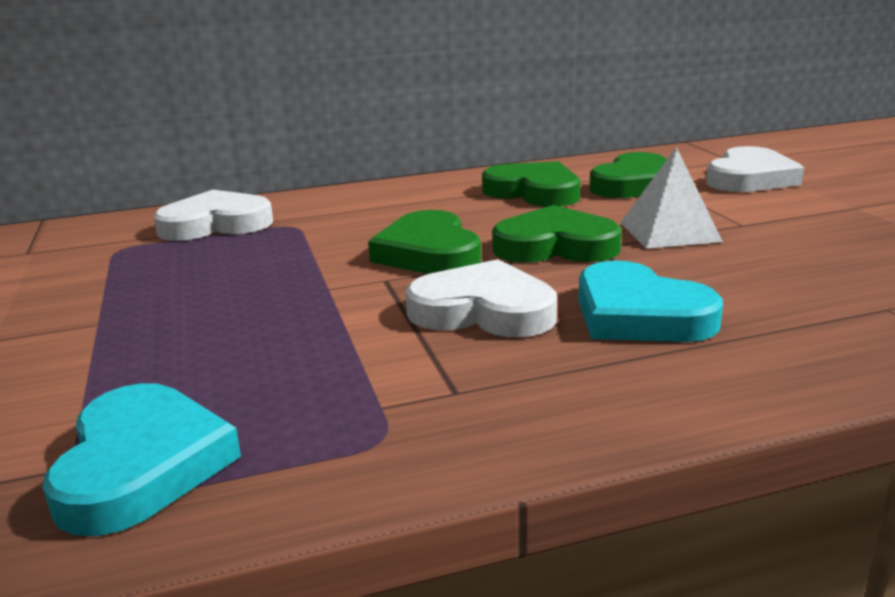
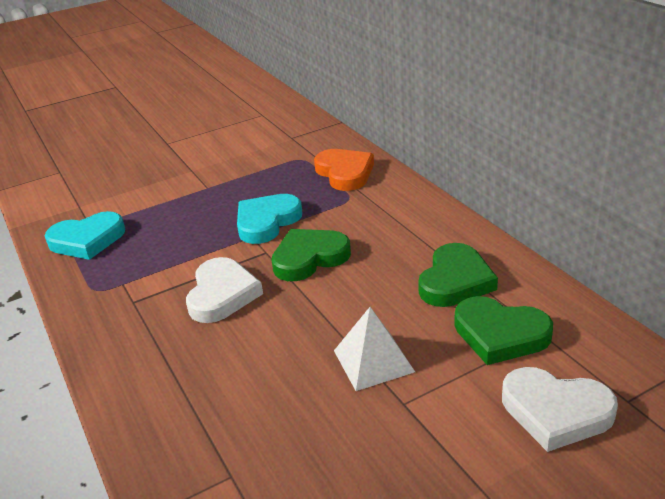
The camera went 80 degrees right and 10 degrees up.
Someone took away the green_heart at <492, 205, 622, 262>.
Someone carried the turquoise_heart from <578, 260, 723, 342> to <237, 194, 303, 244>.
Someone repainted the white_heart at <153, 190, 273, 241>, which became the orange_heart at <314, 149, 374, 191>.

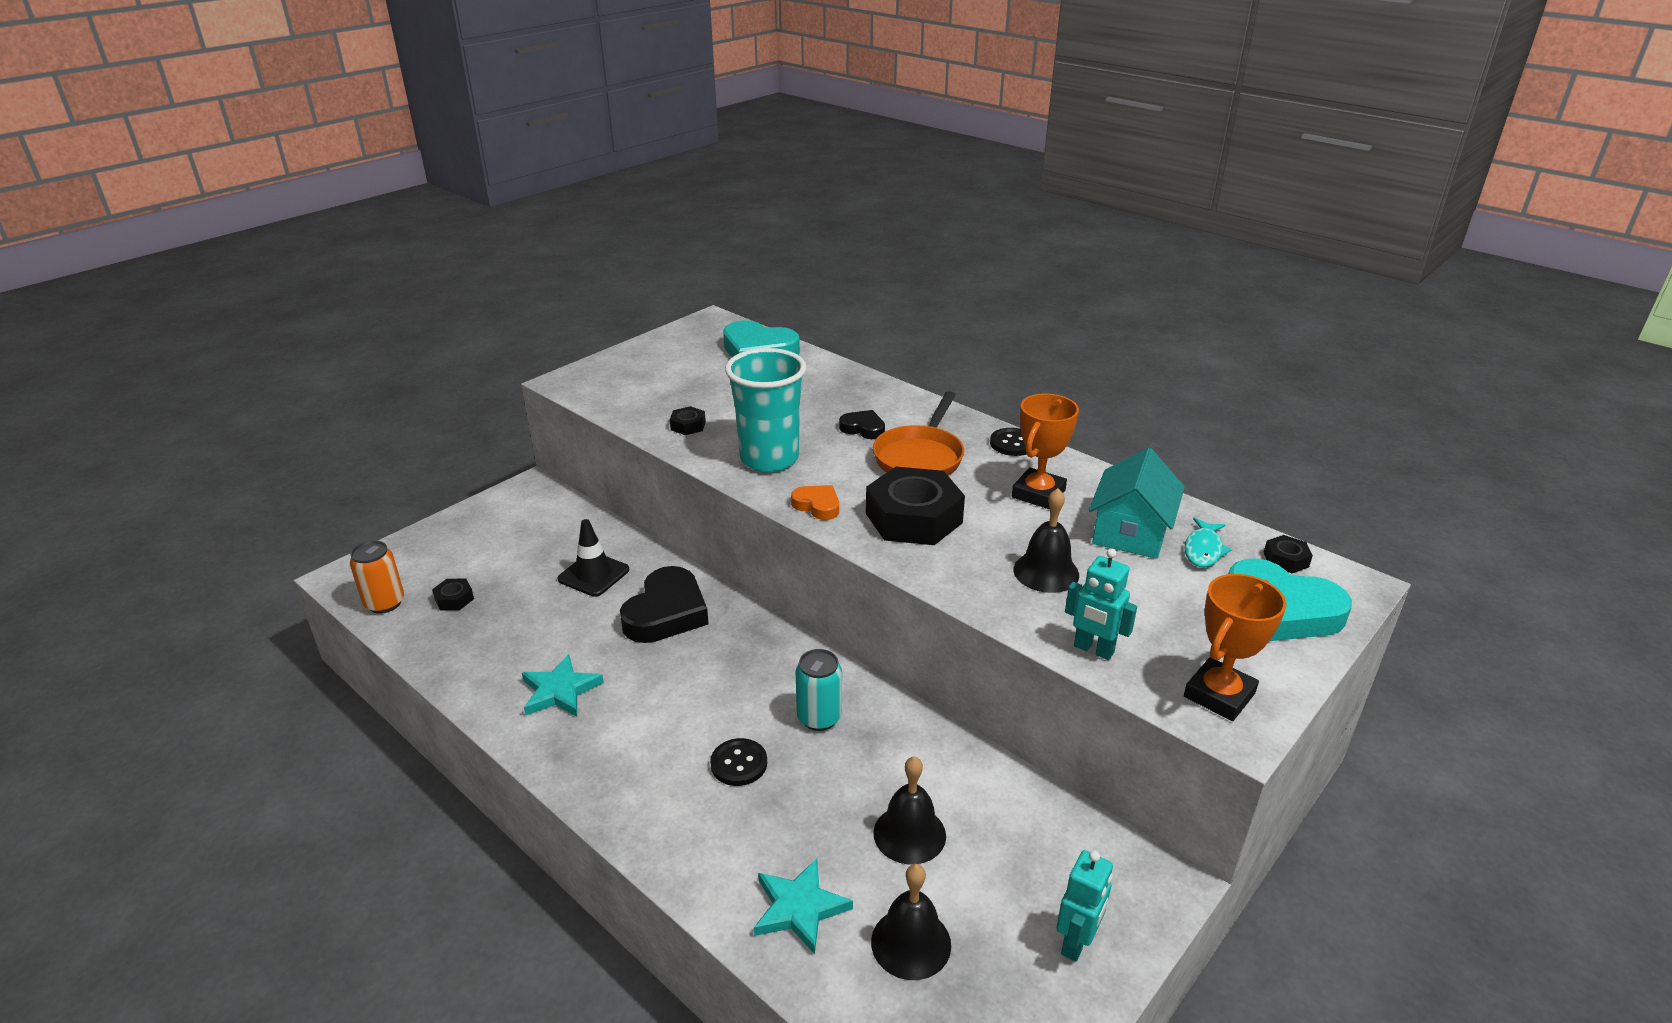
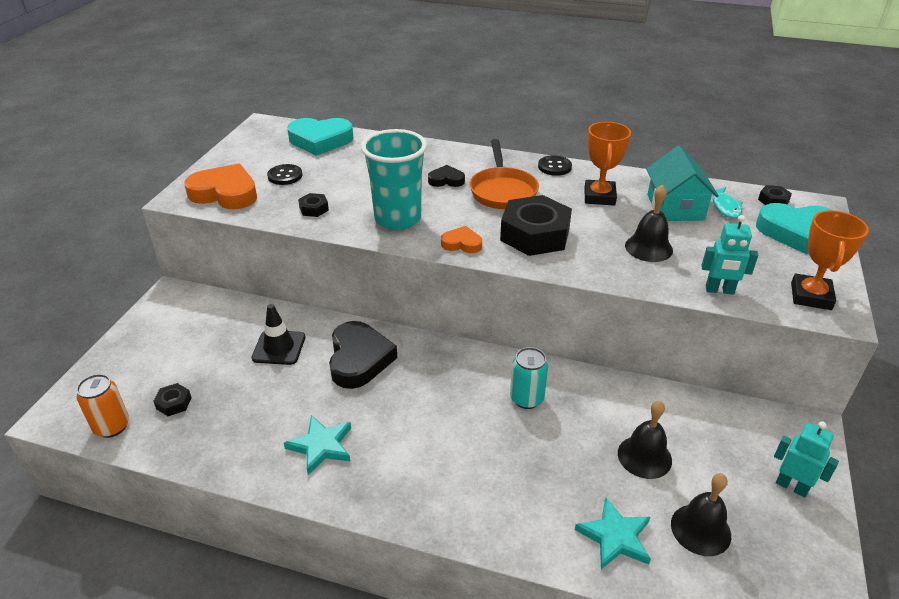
The camera went 25 degrees left and 5 degrees up.
Someone put down the orange_heart at <184, 163, 257, 209>.
Someone carried the black_button from <710, 738, 767, 786> to <267, 164, 302, 185>.
Someone rotated the turquoise_robot at <1056, 850, 1113, 962> by 60 degrees counterclockwise.

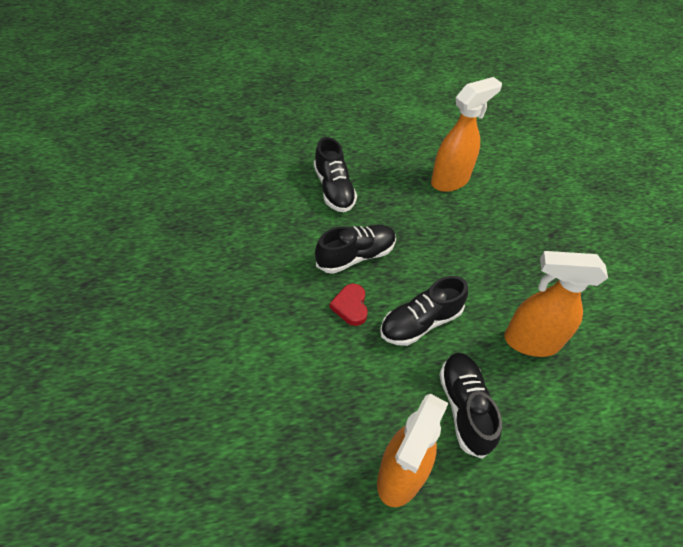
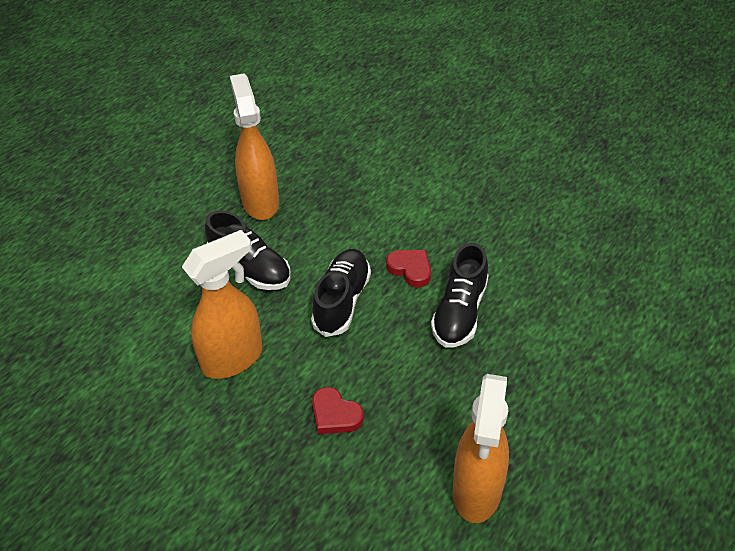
The camera went 140 degrees right and 5 degrees down.
Someone took away the black_shoe at <314, 137, 357, 212>.
Someone put down the red_heart at <312, 387, 364, 434>.

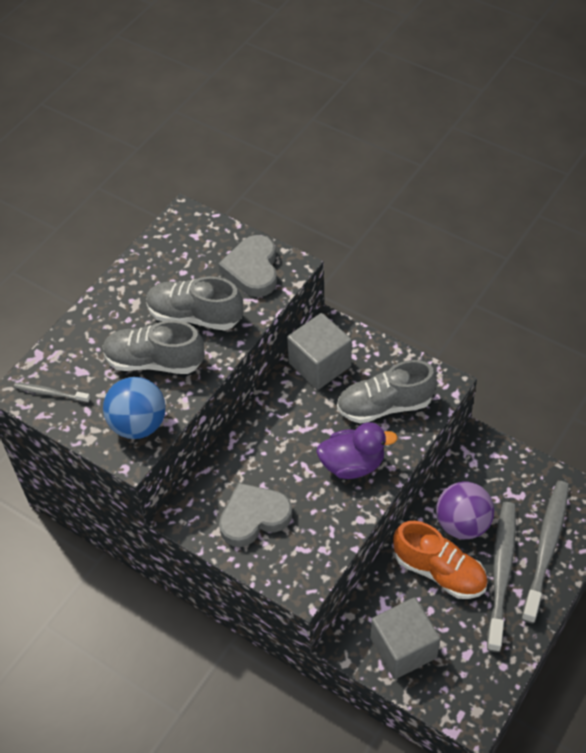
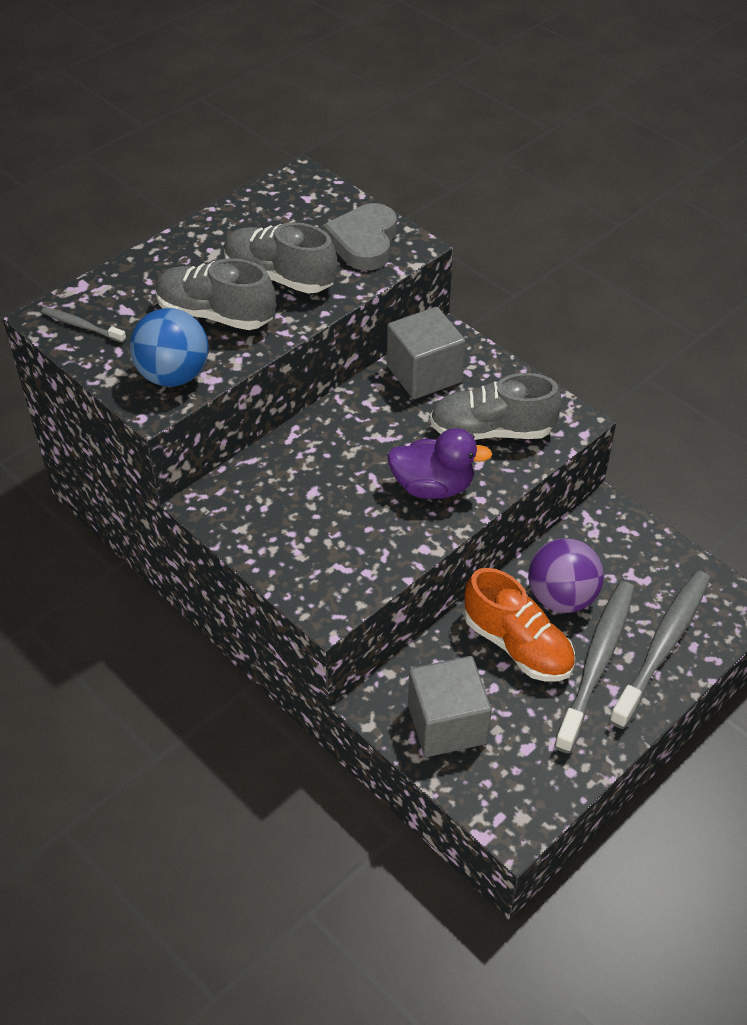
The camera went 10 degrees right and 5 degrees down.
Someone took away the grey_heart at <219, 483, 292, 547>.

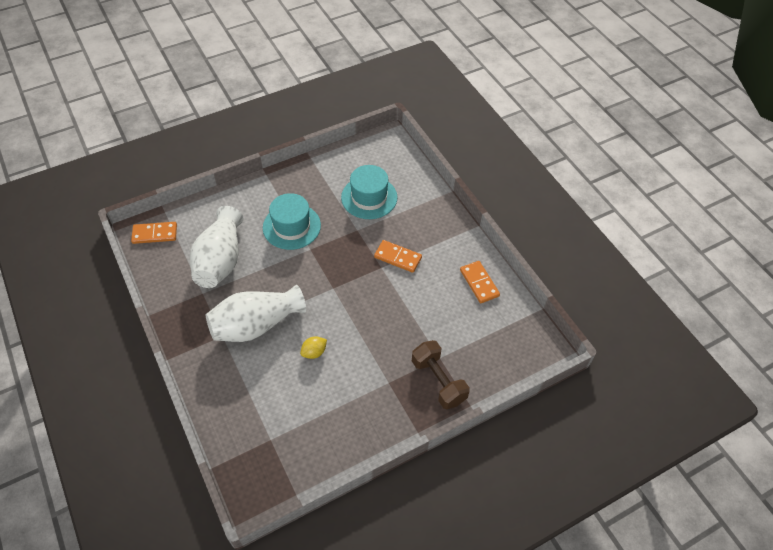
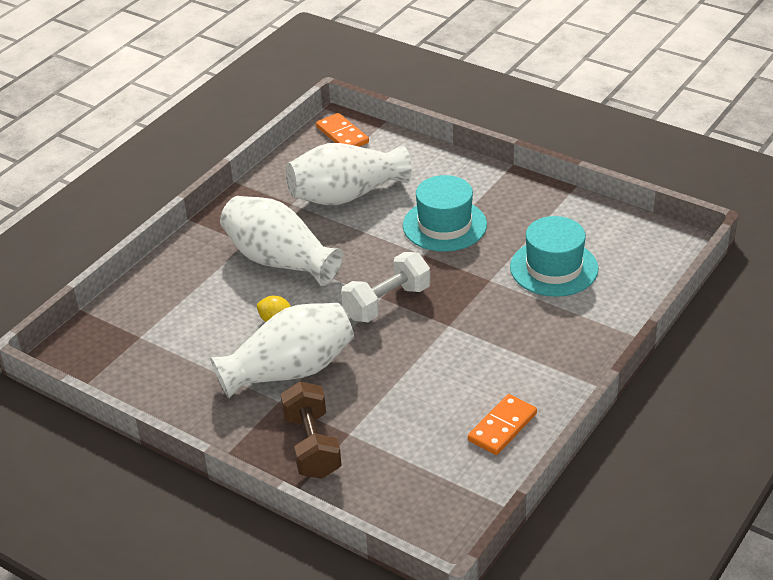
The camera went 65 degrees right and 15 degrees down.
Someone took away the orange_domino at <374, 240, 422, 273>.
Someone put down the white_vase at <210, 303, 354, 398>.
Someone put down the white_dumbbell at <341, 252, 430, 322>.
Someone rotated the brown_dumbbell at <412, 340, 470, 409> by 45 degrees counterclockwise.

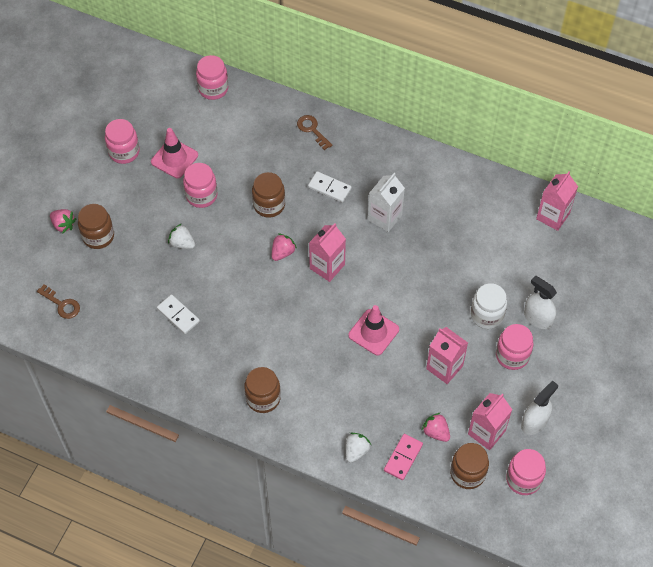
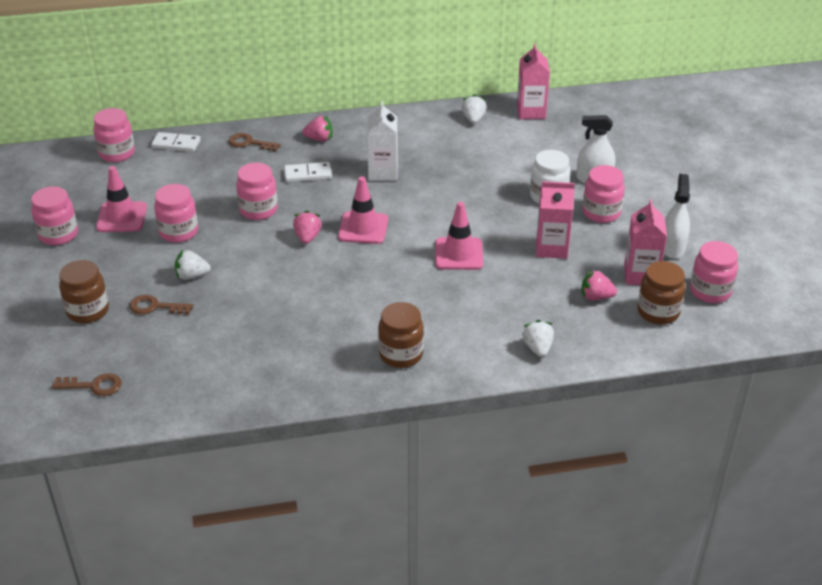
The camera went 35 degrees left and 20 degrees down.
Someone took away the pink_domino at <384, 434, 423, 480>.
Someone put down the brown_key at <129, 295, 193, 314>.
Someone put down the white_strawberry at <462, 94, 487, 123>.
Someone carried the pink_strawberry from <50, 209, 76, 234> to <302, 116, 333, 142>.
Someone carried the white_domino from <157, 294, 200, 334> to <151, 132, 201, 152>.
Someone swapped the pink_carton at <309, 223, 346, 282> for the pink_traffic_cone at <338, 176, 388, 244>.
Someone repainted the brown_jar at <252, 172, 285, 218>, which became the pink_jar at <236, 163, 278, 220>.

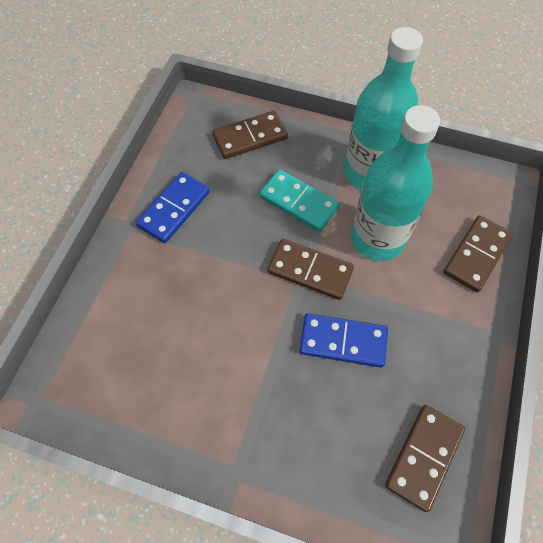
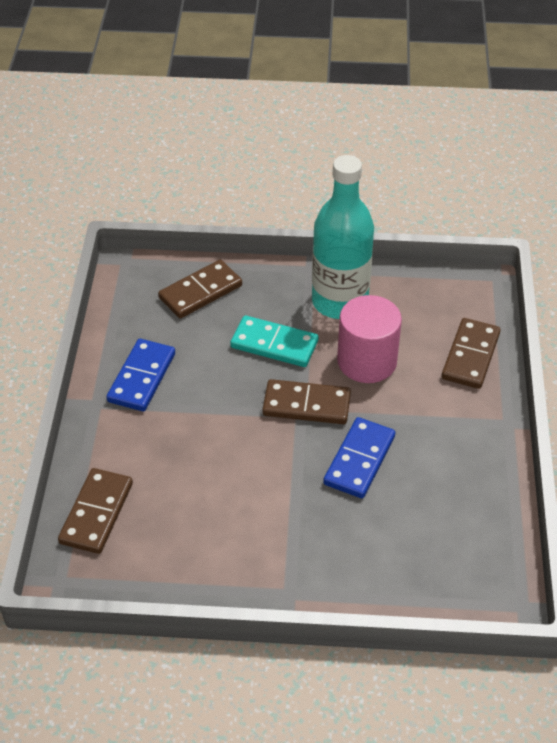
The camera went 15 degrees left and 15 degrees down.
Someone carried the brown_domino from <385, 405, 465, 512> to <58, 468, 133, 554>.
Someone swapped the turquoise_bottle at <351, 105, 440, 261> for the pink_cylinder at <337, 295, 402, 383>.
Someone rotated the blue_domino at <299, 313, 388, 368> by 60 degrees counterclockwise.

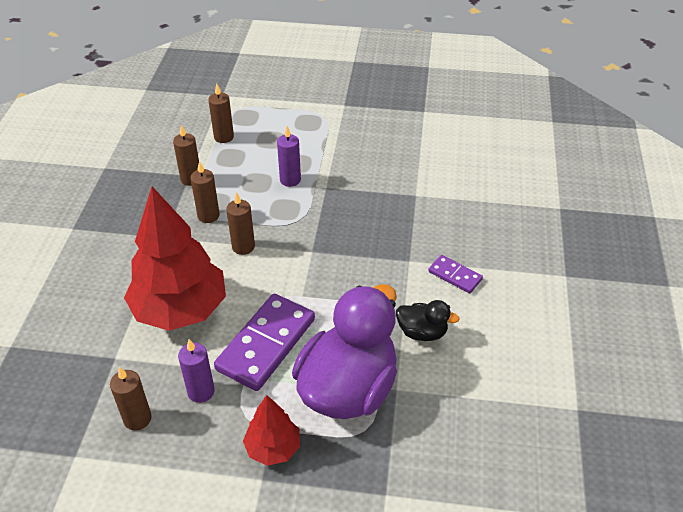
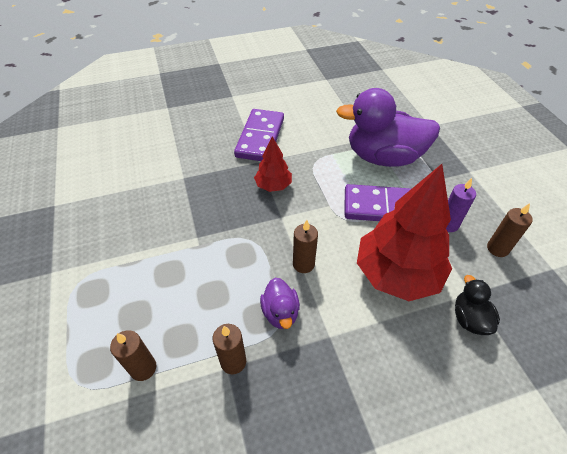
The camera went 115 degrees left and 5 degrees up.
Someone took away the purple_candle at <277, 126, 301, 187>.
Someone carried the red_tree from <243, 395, 300, 466> to <254, 136, 292, 192>.
Someone carried the black_duck from <396, 300, 460, 341> to <455, 275, 500, 335>.
Someone swapped the brown_candle at <190, 161, 220, 223> for the purple_duck at <260, 278, 300, 329>.
Someone scaled the purple_domino at <428, 255, 483, 293> by 1.97.

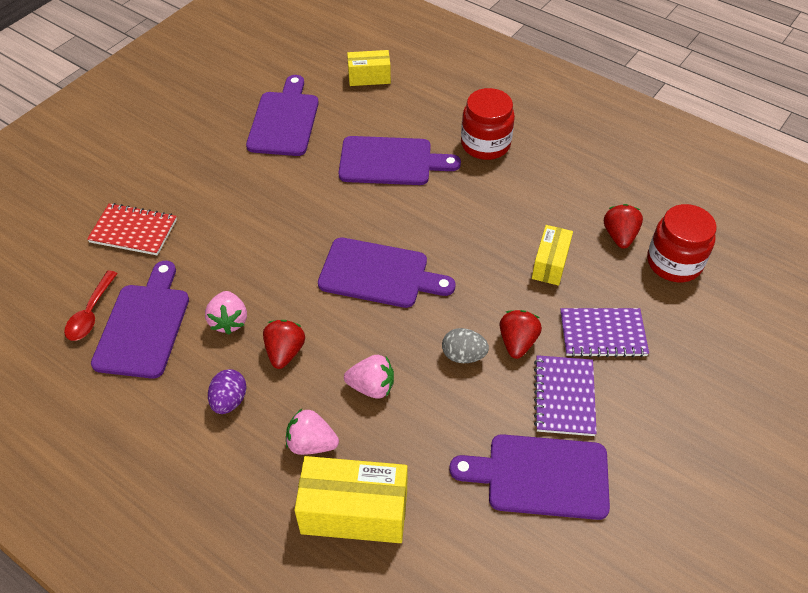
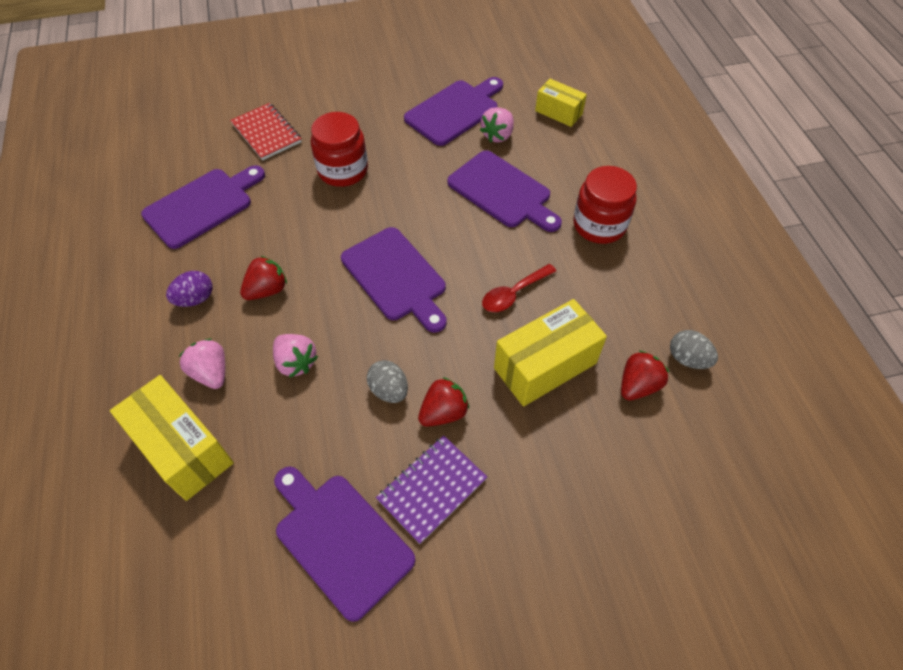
The camera went 40 degrees right and 5 degrees up.
Someone took away the purple_notebook at <560, 308, 649, 357>.
Someone put down the grey_egg at <670, 330, 718, 369>.
Someone carried the red_spoon from <64, 271, 118, 341> to <482, 264, 556, 312>.
Someone carried the pink_strawberry from <205, 291, 247, 334> to <480, 107, 514, 143>.
Someone carried the red_jar from <647, 204, 717, 282> to <311, 112, 368, 187>.
Someone scaled the yellow_box at <532, 225, 573, 286> by 1.67.

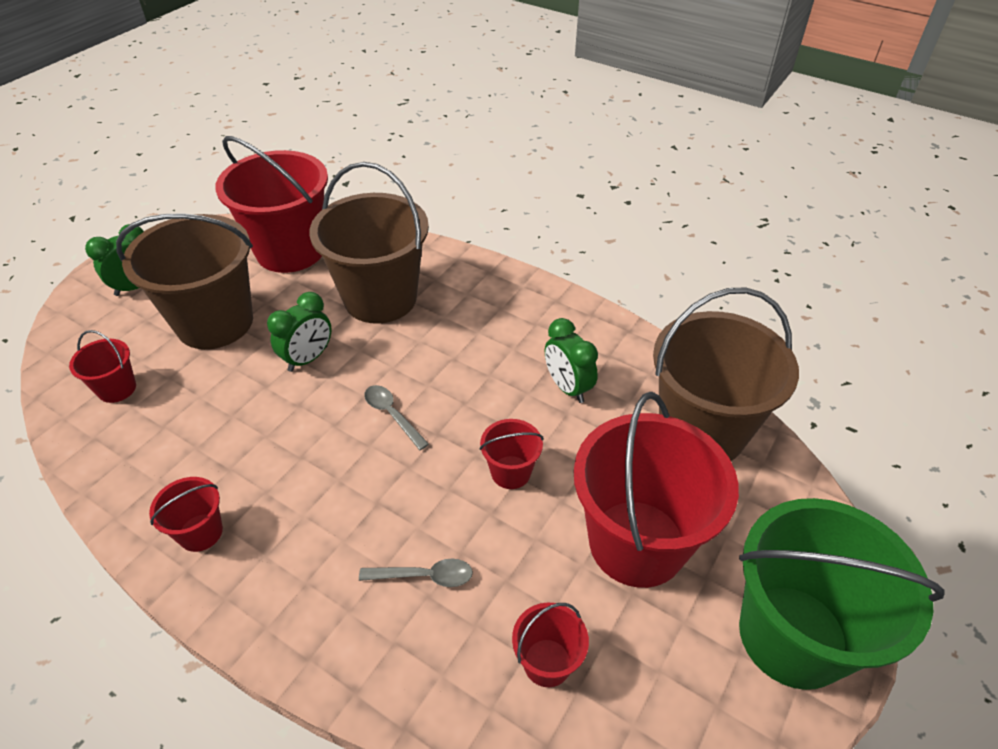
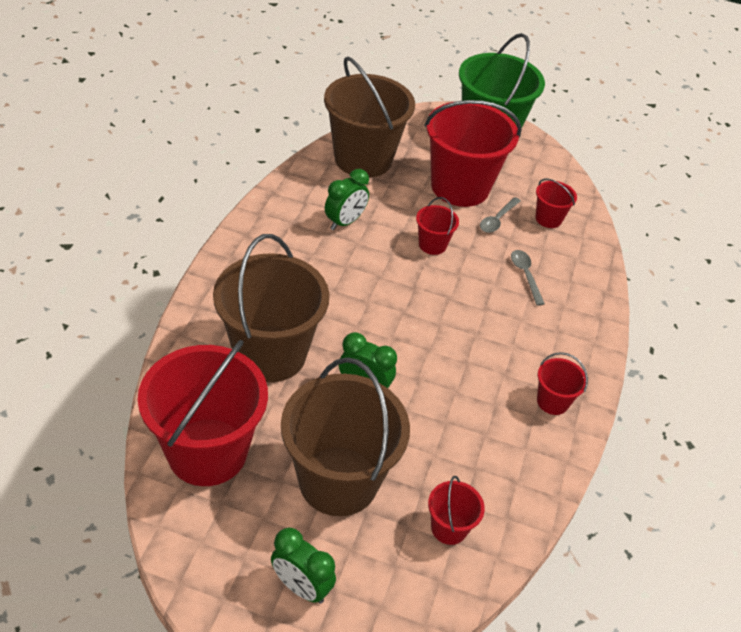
The camera went 110 degrees left and 0 degrees up.
Someone carried the grey_spoon from <364, 385, 429, 450> to <480, 197, 521, 233>.

